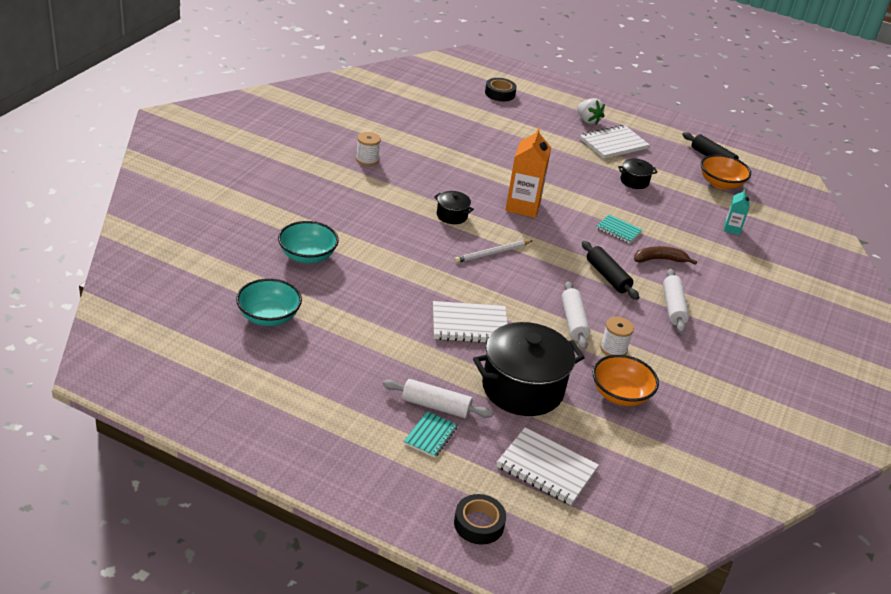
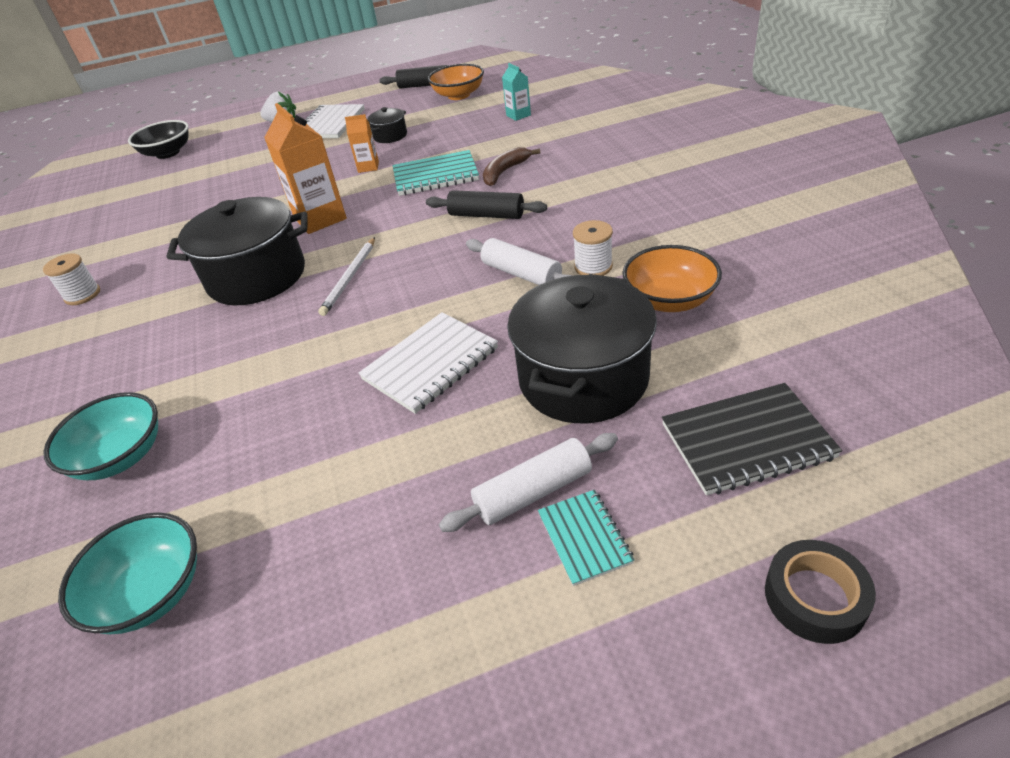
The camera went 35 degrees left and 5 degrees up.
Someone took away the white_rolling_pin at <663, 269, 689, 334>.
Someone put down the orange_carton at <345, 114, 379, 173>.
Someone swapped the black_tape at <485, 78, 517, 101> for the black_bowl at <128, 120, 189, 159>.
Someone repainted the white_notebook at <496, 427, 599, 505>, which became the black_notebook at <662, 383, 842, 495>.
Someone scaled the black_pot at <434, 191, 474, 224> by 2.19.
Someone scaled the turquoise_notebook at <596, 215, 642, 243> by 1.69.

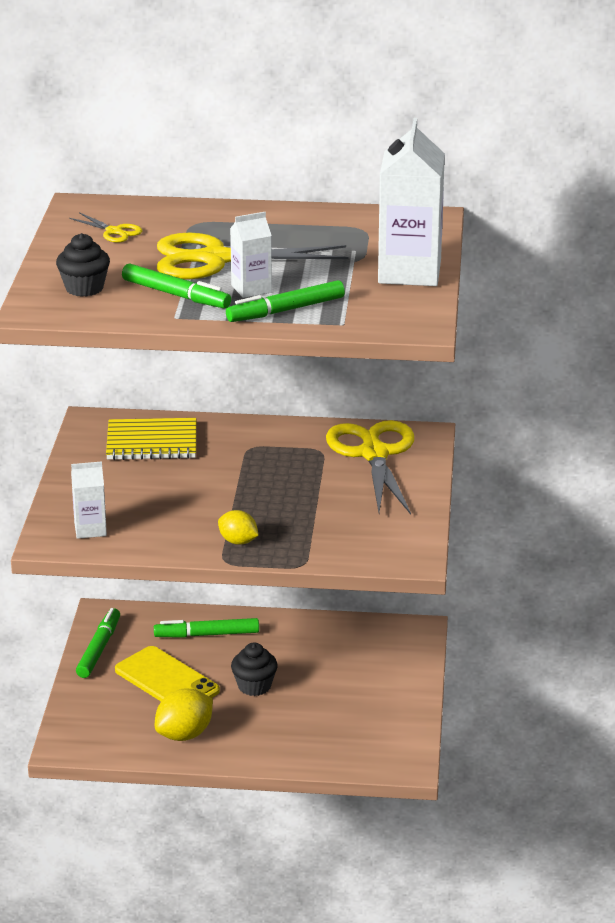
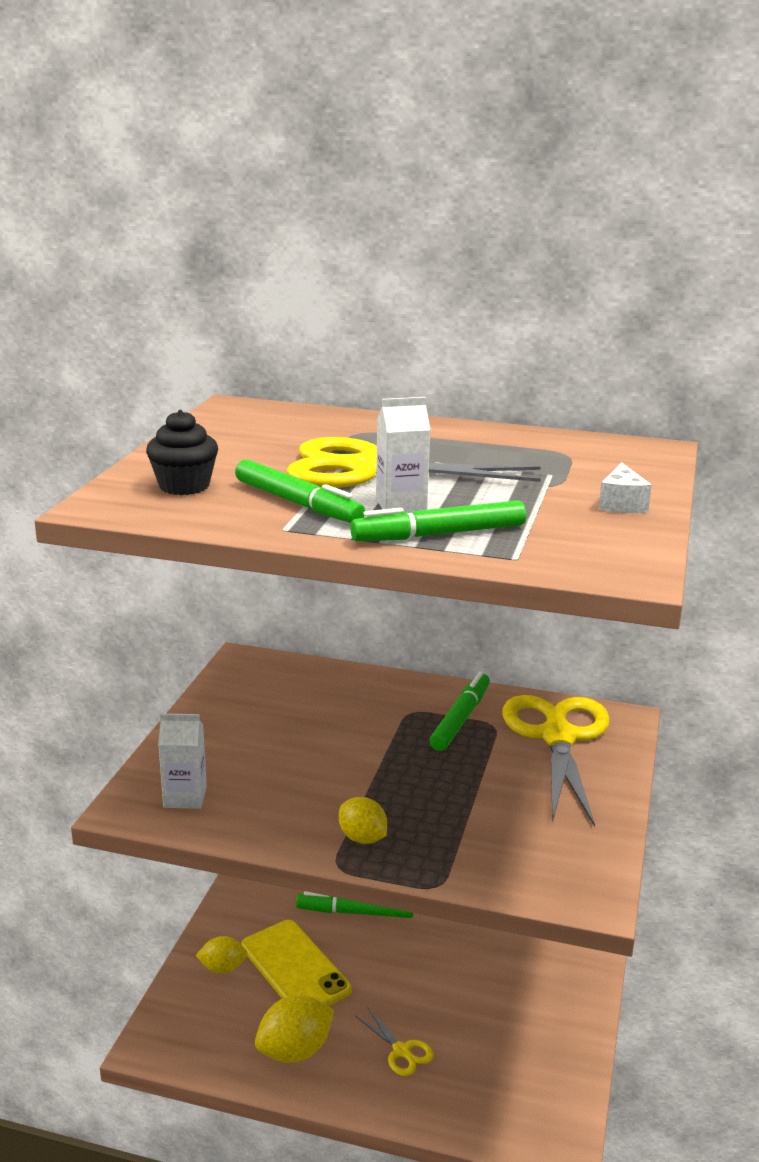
The camera went 10 degrees right and 5 degrees down.
Someone took away the yellow_notebook at <106, 418, 196, 460>.
Someone took away the black_cupcake at <231, 643, 278, 696>.
Someone put down the yellow_lemon at <195, 936, 248, 973>.
Someone carried the yellow_scissors from <69, 212, 142, 243> to <355, 1007, 434, 1076>.
Someone carried the green_marker from <76, 608, 120, 678> to <429, 672, 490, 751>.
Someone swapped the white_carton at <378, 118, 445, 286> for the white_cheese at <599, 462, 652, 513>.

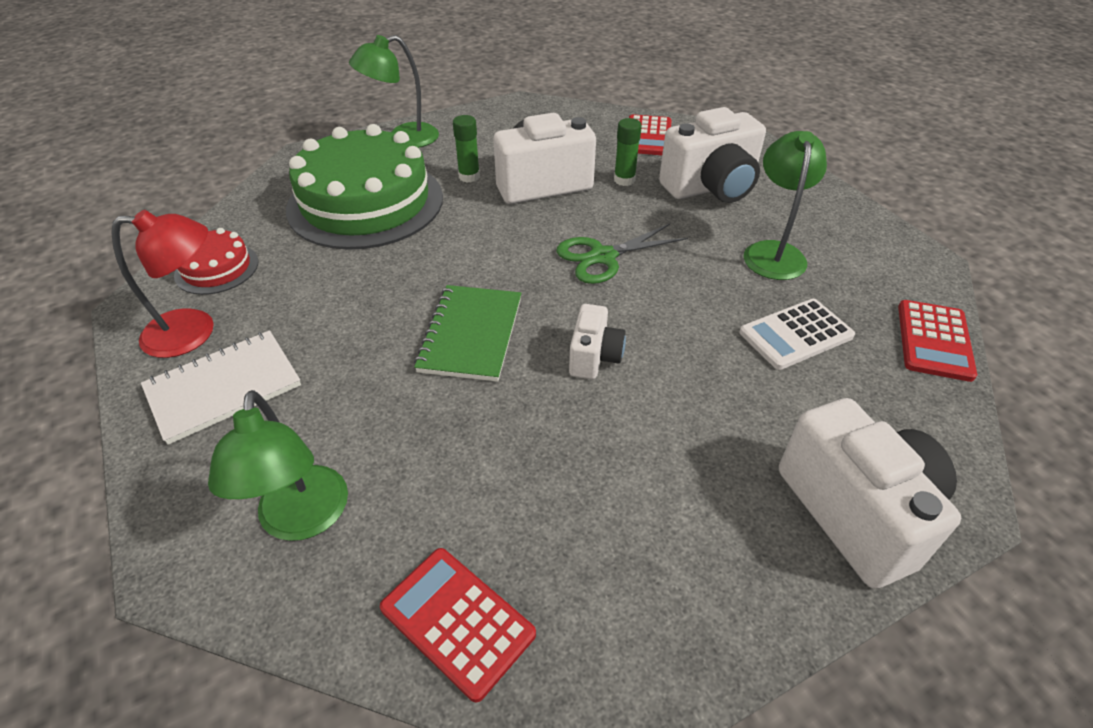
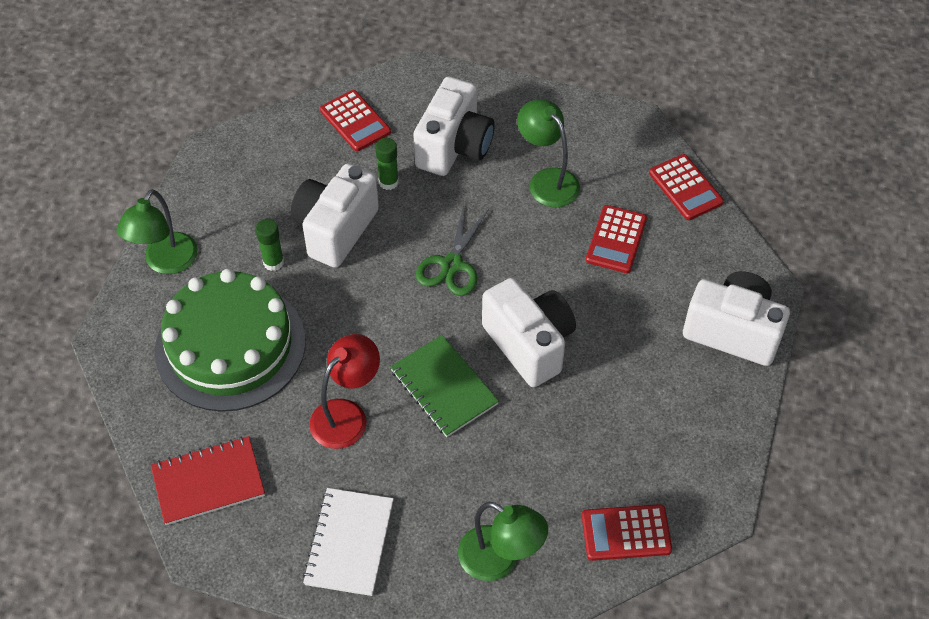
The camera went 45 degrees left and 10 degrees up.
Someone carried the red_lamp from <111, 210, 214, 358> to <309, 334, 380, 449>.
Someone swapped the red_cake at <174, 228, 258, 295> for the red_notebook at <151, 436, 265, 525>.
Someone repainted the white_calculator at <740, 299, 855, 370>, which became the red_calculator at <586, 205, 647, 273>.
Someone scaled the white_camera at <569, 304, 626, 379> by 1.88.

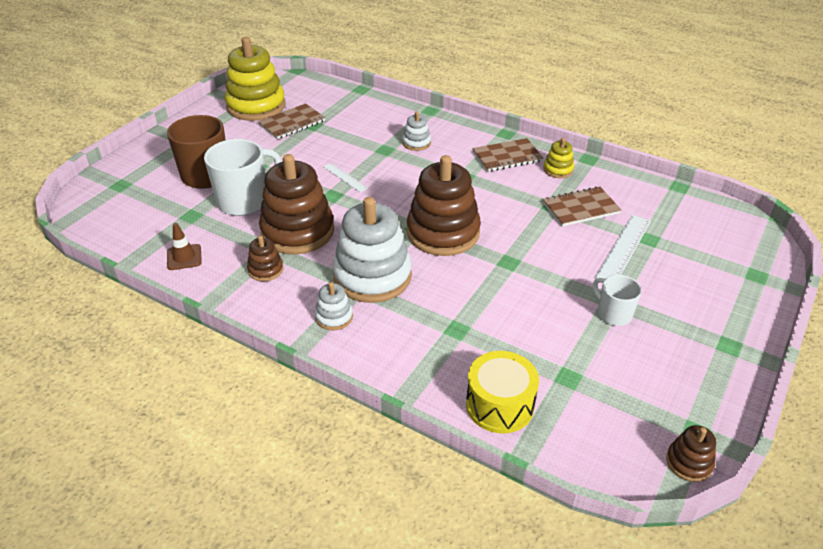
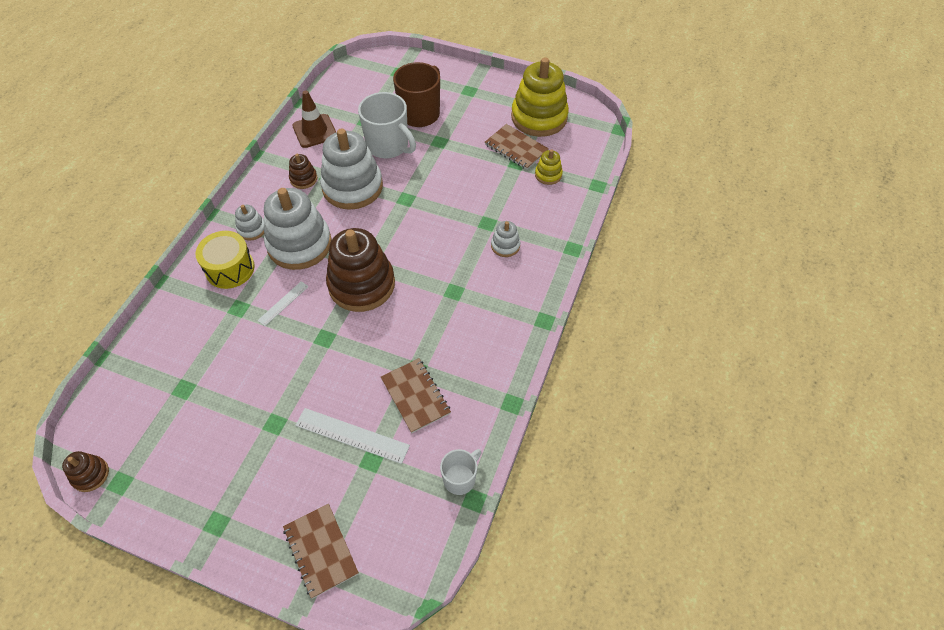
The camera went 80 degrees right and 15 degrees up.
Someone carried the white_ruler from <323, 163, 368, 192> to <257, 281, 309, 326>.
Someone carried the yellow_drum from <466, 351, 539, 433> to <195, 231, 255, 289>.
Someone carried the brown_notebook from <472, 138, 543, 172> to <283, 504, 359, 599>.
Someone carried the yellow_stacking_toy from <543, 138, 574, 178> to <535, 149, 563, 185>.
Someone carried the white_mug from <593, 275, 642, 326> to <440, 449, 482, 495>.
Someone repainted the brown_stacking_toy at <259, 154, 334, 255>, which became the white_stacking_toy at <320, 128, 383, 210>.
Someone scaled the brown_traffic_cone at <167, 223, 202, 270> by 1.52.

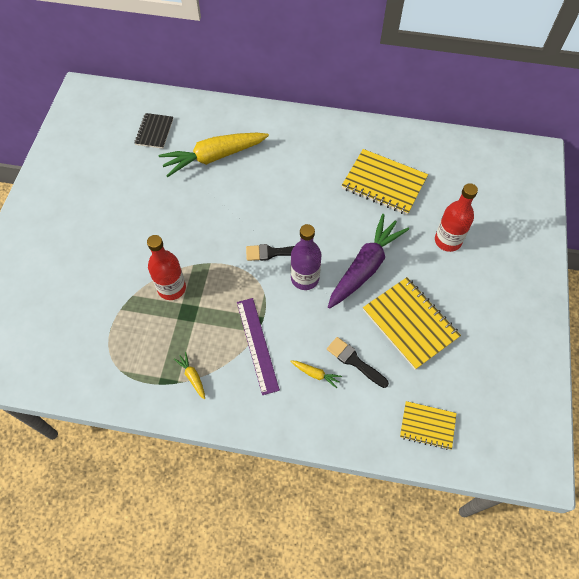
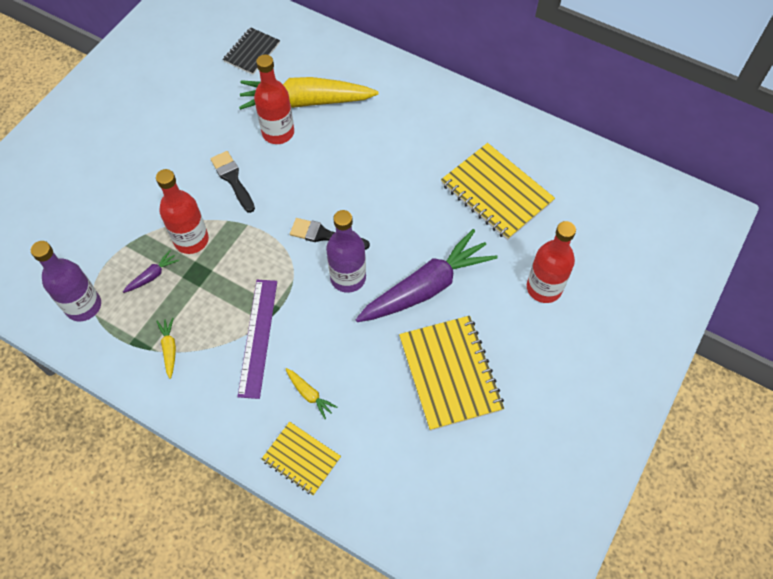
The camera went 20 degrees right and 0 degrees up.
Someone put down the purple_bottle at <31, 241, 101, 321>.
Someone put down the purple_carrot at <123, 250, 179, 293>.
Someone put down the red_bottle at <254, 54, 294, 144>.
Someone carried the black_brush from <327, 337, 389, 388> to <210, 151, 255, 213>.
Someone carried the yellow_notebook from <400, 401, 456, 450> to <262, 422, 341, 496>.

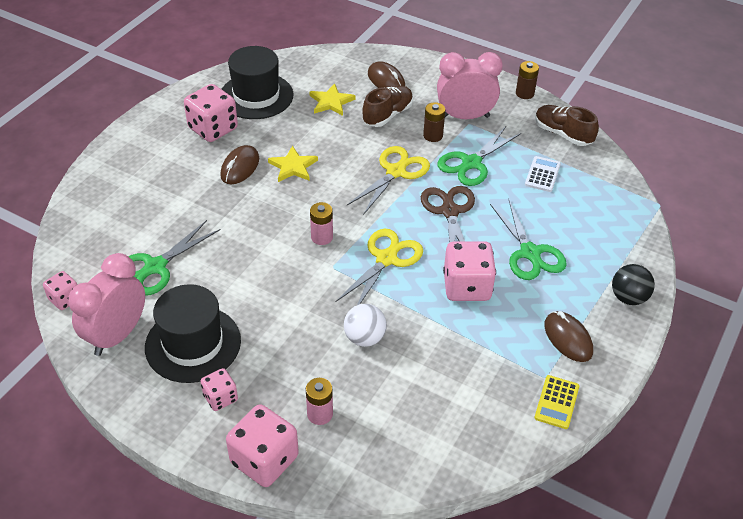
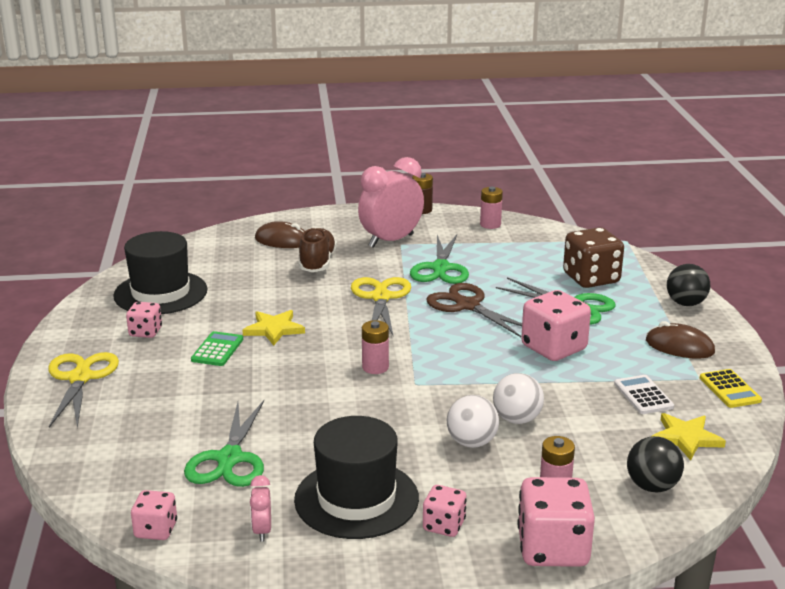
The camera went 35 degrees left and 20 degrees down.
Someone took away the brown_battery at <423, 102, 445, 142>.
Someone put down the white_ball at <447, 395, 499, 448>.
Someone put down the brown_dice at <563, 227, 624, 288>.
Someone put down the black_ball at <627, 436, 684, 493>.
Someone carried the yellow_star from <309, 83, 355, 116> to <651, 413, 726, 460>.
Someone carried the yellow_scissors from <336, 229, 423, 305> to <48, 352, 119, 428>.
Someone carried the white_calculator from <525, 156, 561, 192> to <614, 375, 674, 414>.
Someone swapped the brown_mouse at <220, 145, 259, 184> for the green_calculator at <191, 331, 243, 366>.
Someone swapped the brown_shoe at <535, 105, 599, 146> for the pink_battery at <480, 187, 503, 229>.
Someone scaled the pink_clock at <68, 253, 145, 356> by 0.44.
Someone scaled the pink_dice at <184, 84, 238, 142> by 0.56.

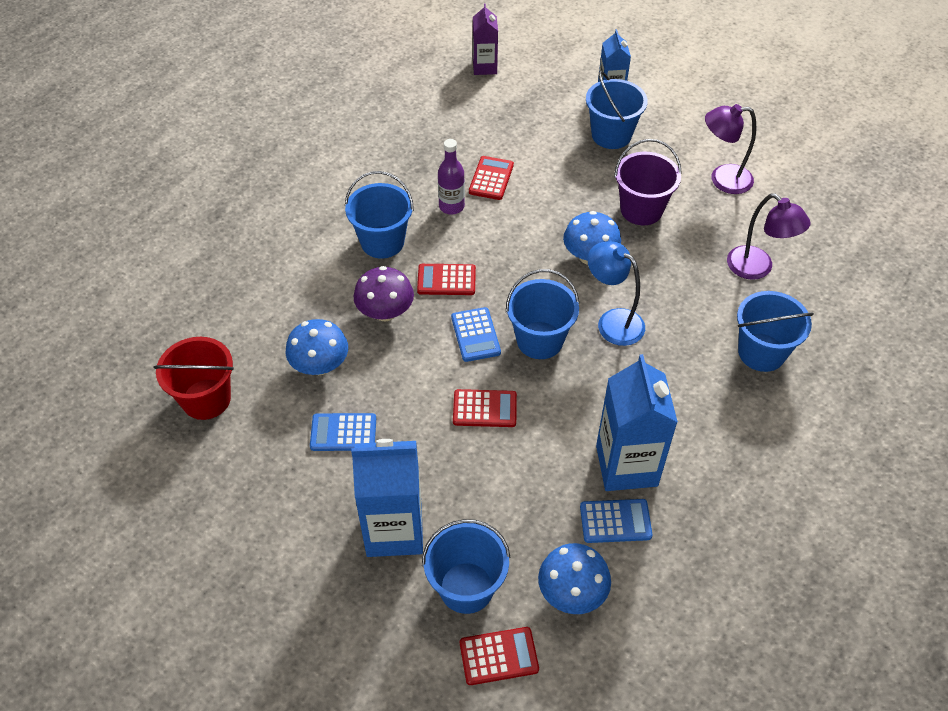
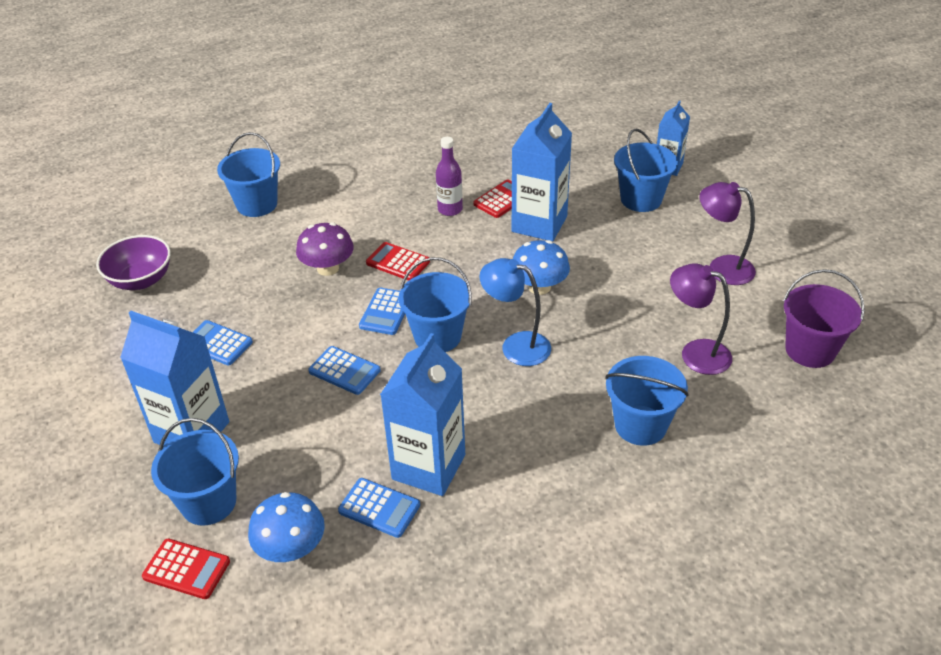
The camera went 30 degrees right and 10 degrees down.
Someone took away the blue_mushroom at <286, 319, 348, 375>.
Someone took away the purple_carton at <473, 3, 498, 75>.
Someone put down the blue_carton at <512, 103, 572, 241>.
Someone carried the blue_bucket from <345, 171, 414, 259> to <217, 132, 280, 217>.
Someone carried the purple_bucket from <614, 139, 682, 225> to <783, 269, 865, 368>.
Someone swapped the red_bucket at <154, 337, 234, 420> for the purple_bowl at <96, 235, 171, 290>.
Someone repainted the red_calculator at <453, 389, 517, 427>, which became the blue_calculator at <308, 346, 381, 395>.
Someone rotated the blue_lamp at <588, 241, 645, 346> by 45 degrees counterclockwise.
Someone rotated the purple_lamp at <727, 194, 811, 280> by 135 degrees clockwise.

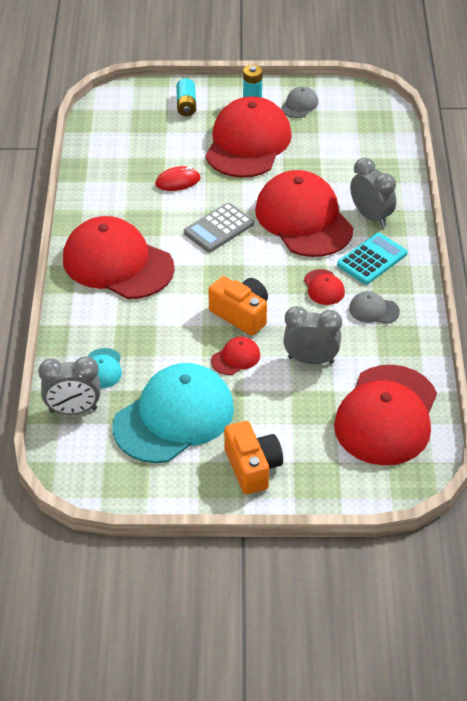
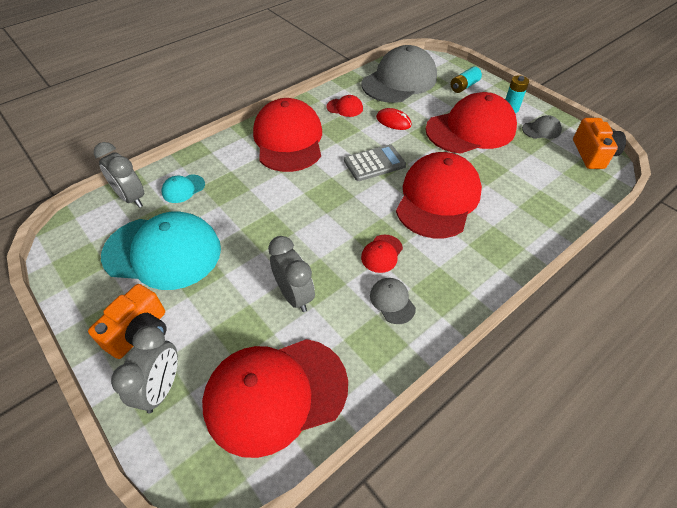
The camera went 50 degrees right and 5 degrees up.
Someone took away the turquoise_calculator at <337, 233, 407, 285>.
Someone put down the grey_cap at <361, 45, 437, 103>.
Someone carried the orange_camera from <209, 276, 268, 336> to <573, 118, 626, 169>.
Someone carried the red_cap from <211, 337, 260, 375> to <326, 95, 363, 117>.
Someone carried the grey_clock from <350, 158, 396, 227> to <111, 326, 178, 413>.
Someone rotated the grey_calculator at <184, 203, 254, 252> by 150 degrees clockwise.

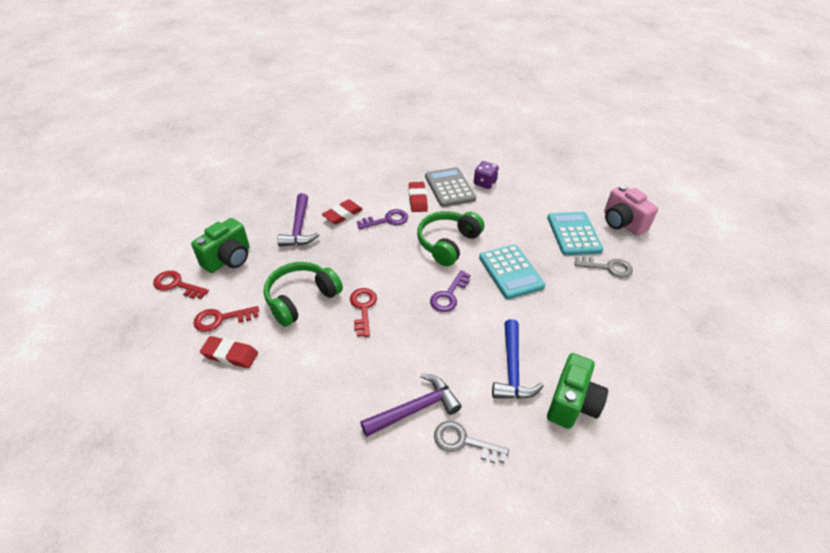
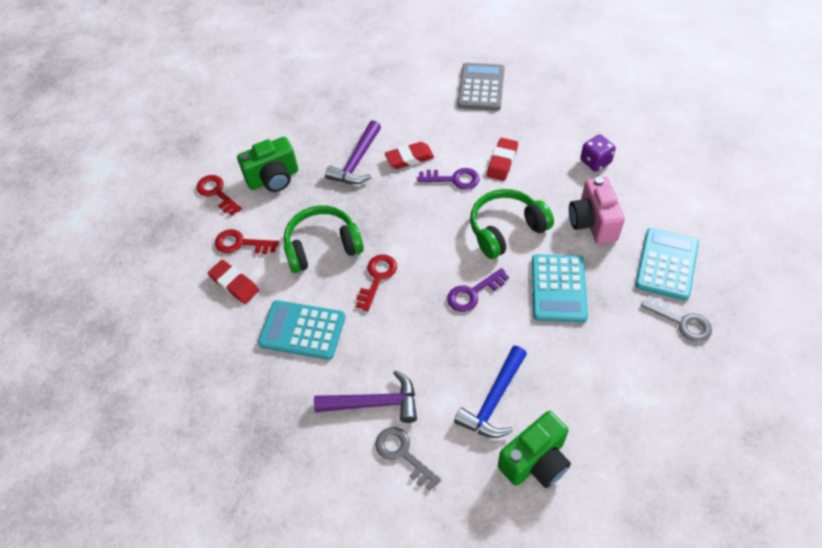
The camera went 30 degrees right and 10 degrees up.
Someone put down the turquoise_calculator at <258, 300, 345, 360>.
Someone carried the grey_calculator from <425, 167, 476, 207> to <457, 63, 505, 111>.
Someone carried the pink_camera from <604, 185, 658, 236> to <569, 177, 625, 244>.

